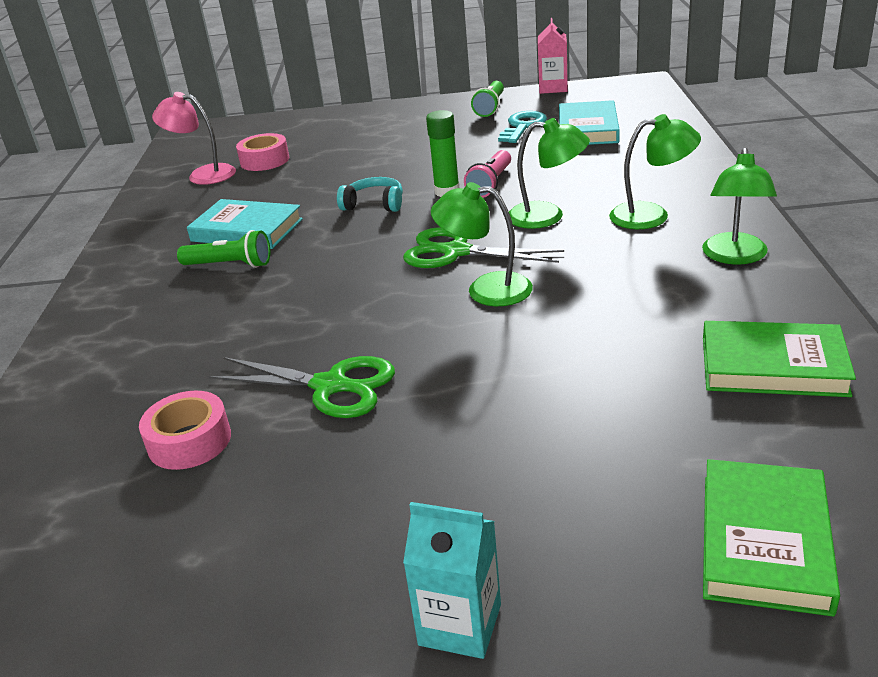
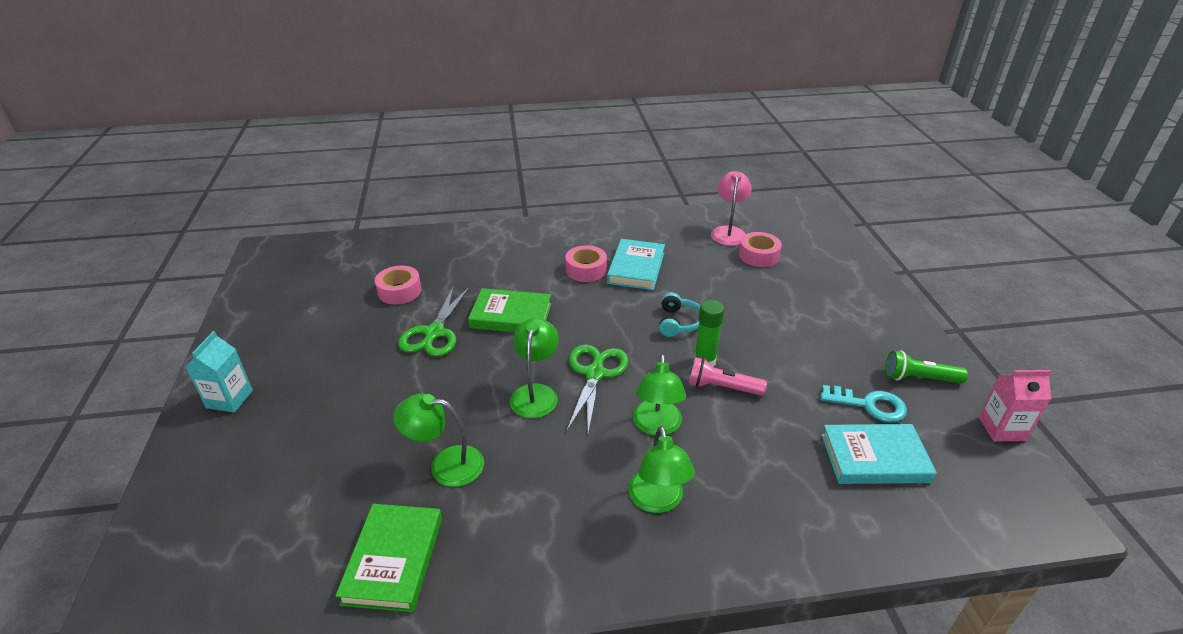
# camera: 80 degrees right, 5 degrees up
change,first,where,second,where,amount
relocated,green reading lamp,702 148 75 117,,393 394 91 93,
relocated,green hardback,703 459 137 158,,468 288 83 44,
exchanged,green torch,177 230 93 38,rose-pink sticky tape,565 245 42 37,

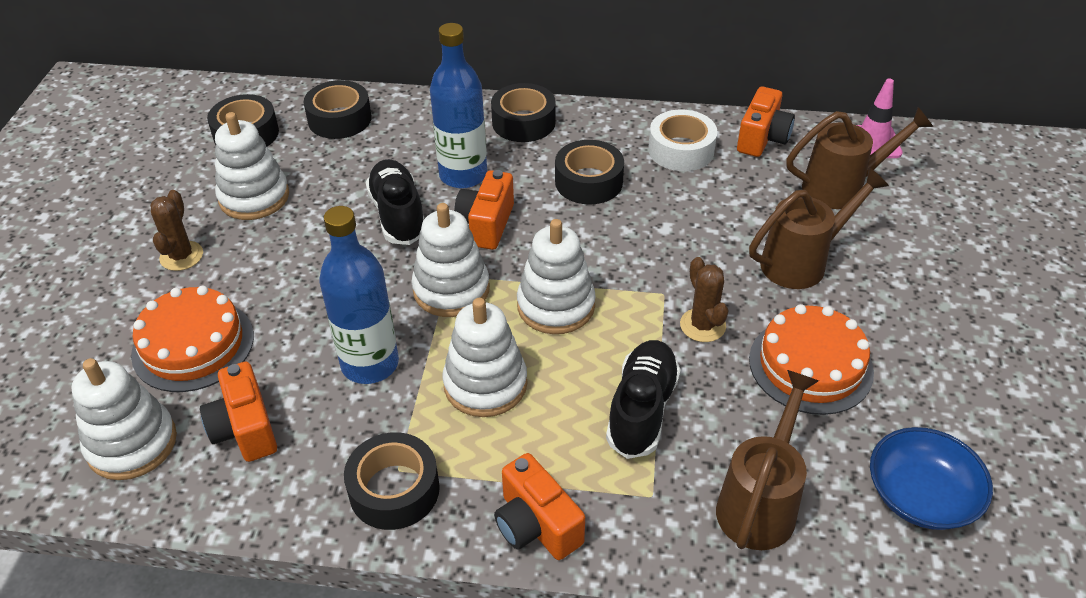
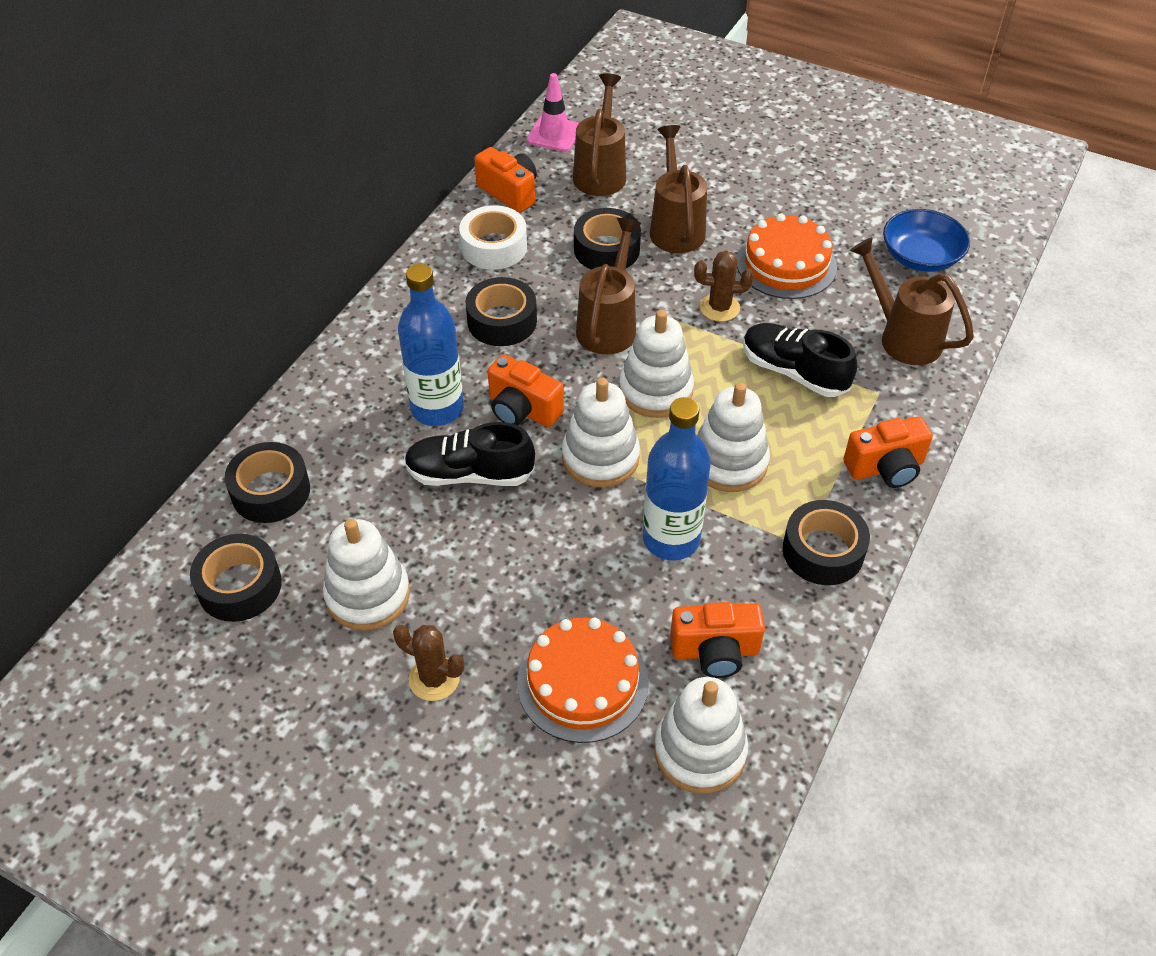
# camera: 70 degrees left, 5 degrees up
change,first,where,second,where,amount
appeared,,,russet watering can,576 218 65 137,
relocated,black sticky tape,491 83 65 59,,574 208 67 61,

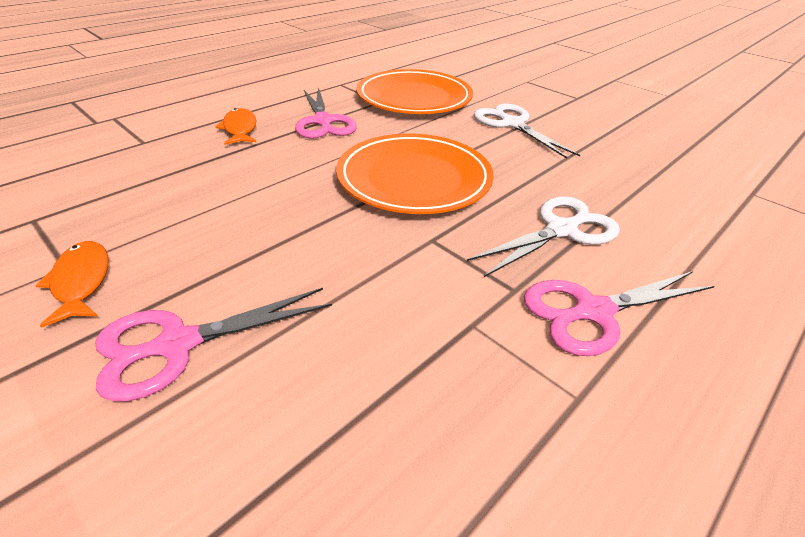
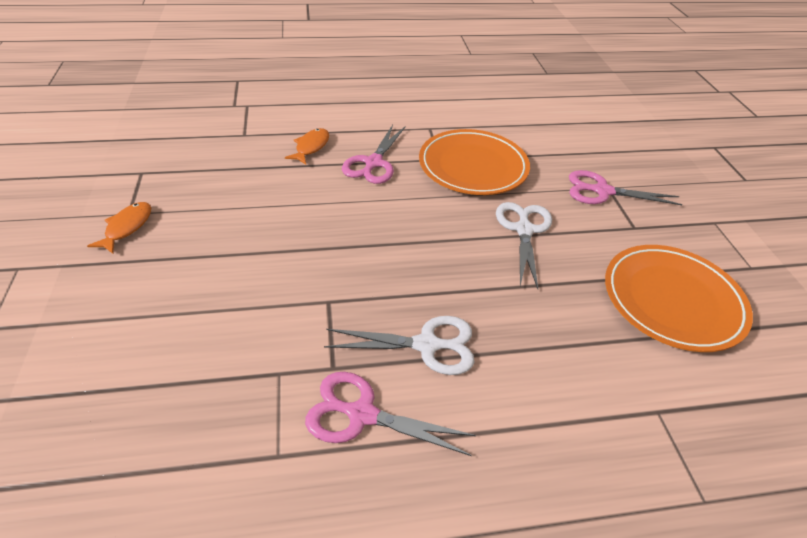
# camera: 35 degrees right, 5 degrees up
change,first,where,second,where,amount
relocated,rose-pink pair of scissors,95 288 237 114,,569 170 113 35,
relocated,orange-coloured flat dish,336 134 158 80,,605 245 148 107,

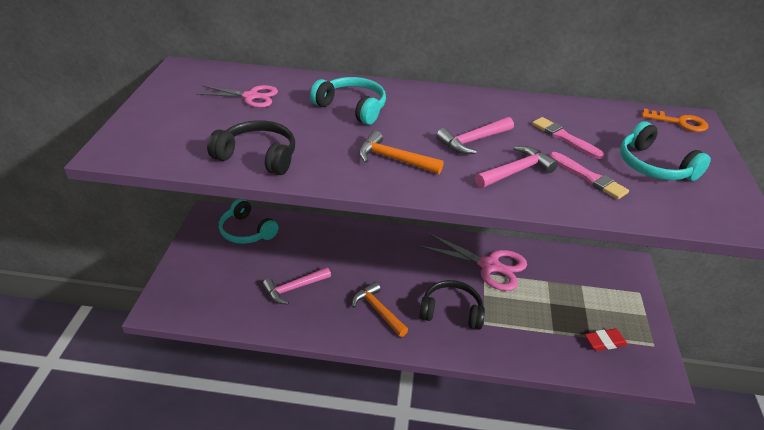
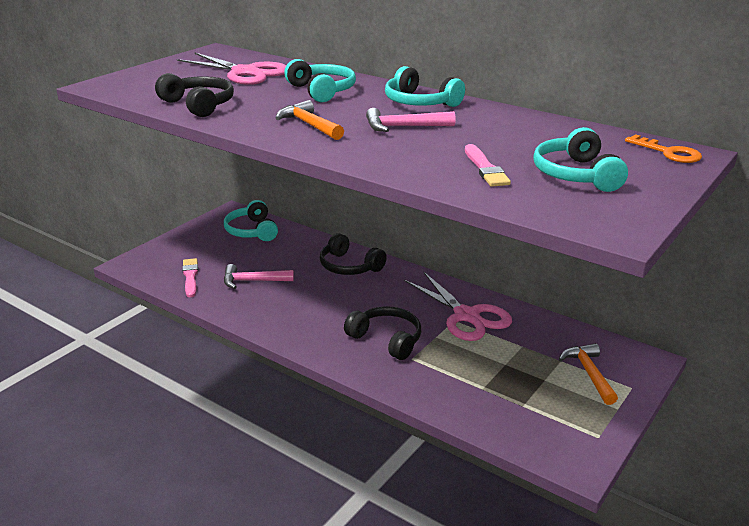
# camera: 30 degrees right, 10 degrees down
change,first,where,second,where,amount
missing,rose-pink hammer,475 146 83 42,,,
missing,red pencil eraser,585 328 43 23,,,
appeared,,,black headphones,320 233 67 42,
appeared,,,aqua headphones,385 66 80 41,
relocated,orange-coloured hammer,352 282 56 55,,559 343 59 62,
relocated,rose-pink paintbrush,532 117 72 42,,182 258 16 39,
size,rose-pink pair of scissors,196 85 82 23,,177 52 109 33,x1.64

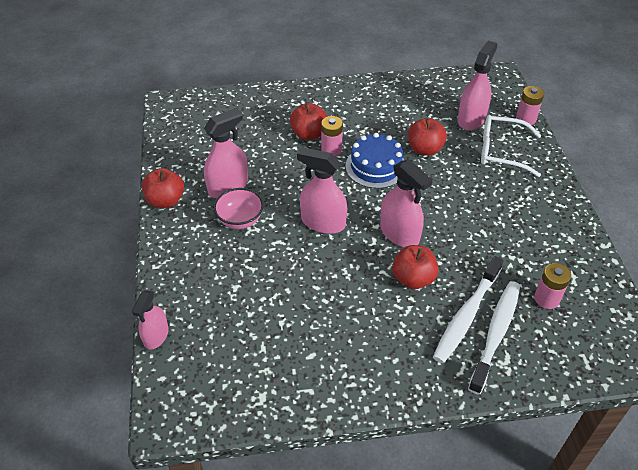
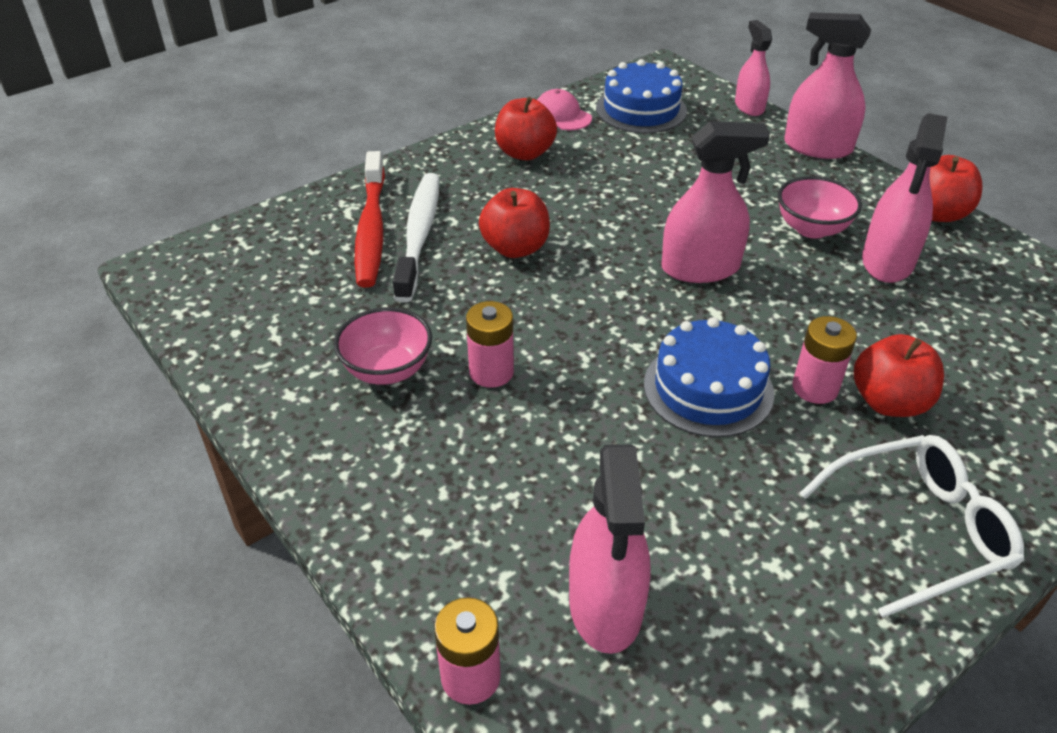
# camera: 150 degrees right, 5 degrees down
change,first,where,second,where,amount
appeared,,,rose-pink bowl,334 307 98 78,
appeared,,,rose-pink baseball cap,537 89 55 41,
appeared,,,blue layer cake,596 59 91 74,
relocated,rose-pink spray cleaner,380 159 52 88,,784 12 87 147,
relocated,red apple,408 118 39 38,,495 97 62 63,
relocated,pure white glasses,481 115 60 62,,800 435 224 183,
relocated,rose-pink power cell,534 263 37 46,,466 301 48 87,
colour,pure white toothbrush,468 281 52 114,red toothbrush,354 151 31 137,

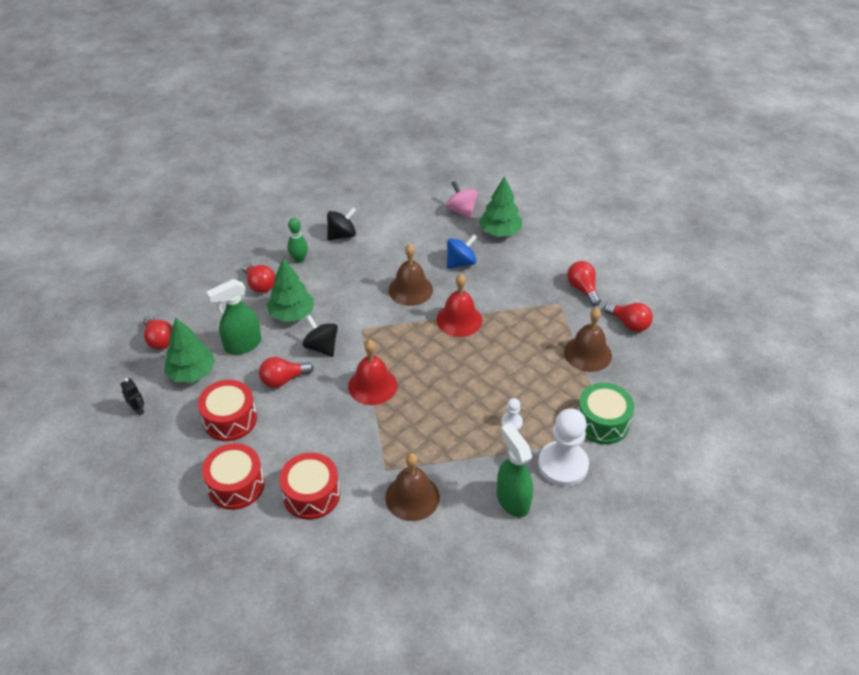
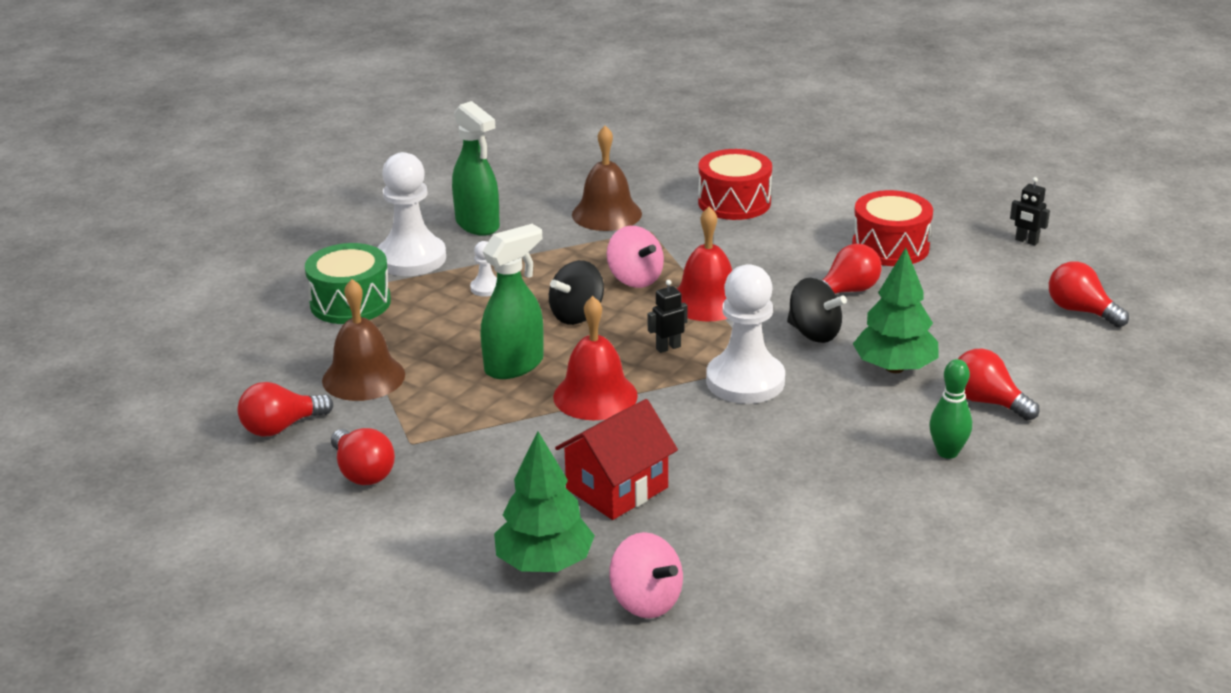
# camera: 170 degrees right, 15 degrees down
change,first,where,second,where,amount
missing,green tree,164 318 51 65,,,
missing,red snare drum,202 443 63 67,,,
missing,russet hand bell,389 244 44 62,,,
appeared,,,rose-pink whirligig,606 226 58 62,
appeared,,,black toy robot,648 280 40 73,
appeared,,,pure white chess pawn,706 264 79 140,
relocated,green spray cleaner,206 279 56 76,,480 224 64 155,
relocated,black whirligig,327 207 29 34,,549 260 55 65,
exchanged,blue whirligig,447 235 30 34,red cottage,555 399 123 121,
spun,red bulb,604 303 49 29,,237 382 96 55,60 degrees counterclockwise

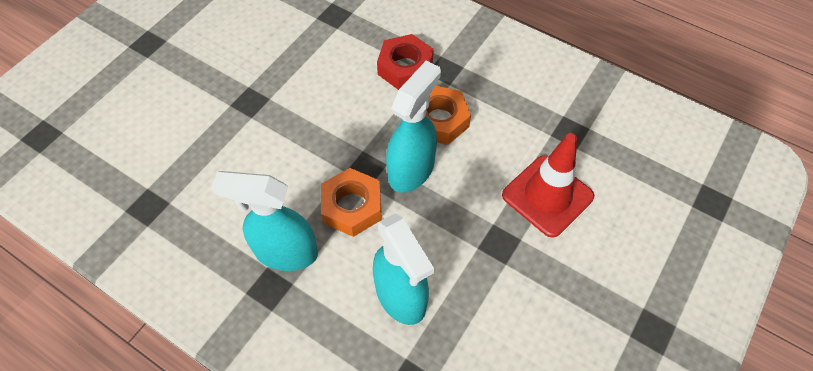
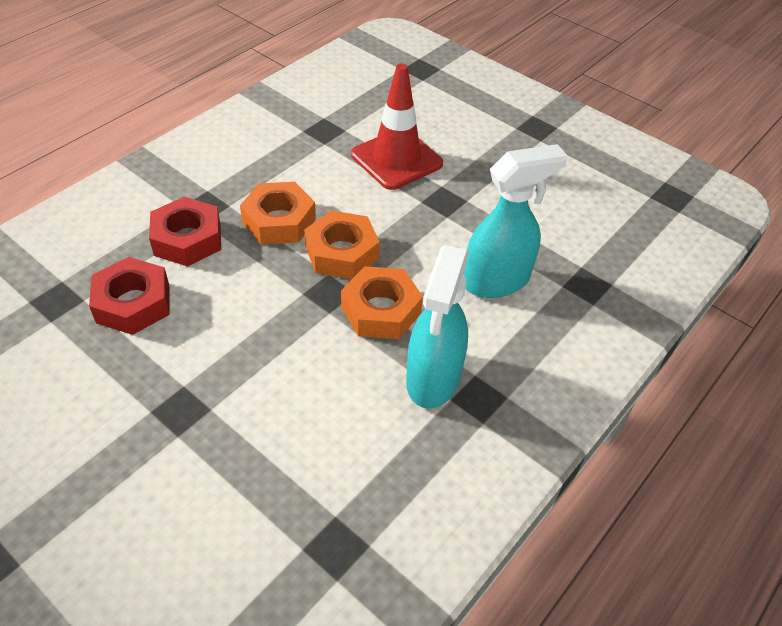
# camera: 85 degrees left, 10 degrees down
change,first,where,second,where,amount
appeared,,,red nut,89 257 81 78,
exchanged,aqua spray cleaner,386 60 55 133,orange-coloured nut,304 211 76 68,

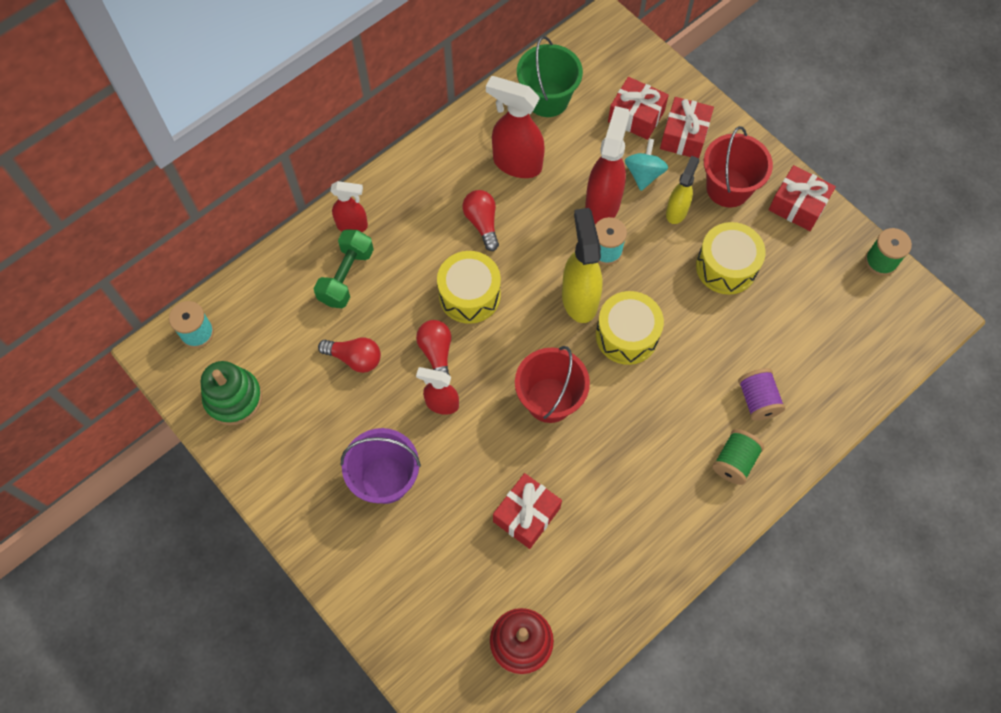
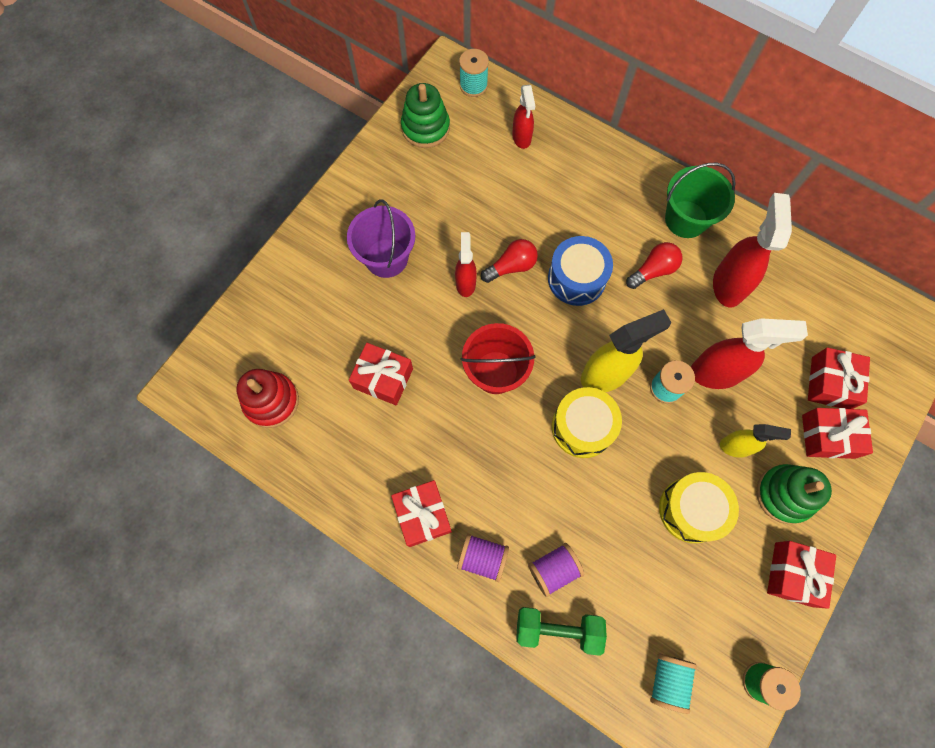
# camera: 75 degrees right, 5 degrees up
change,first,where,second,where,amount
missing,red bulb,318 337 63 36,,,
missing,aqua whirligig,625 139 43 52,,,
appeared,,,red gift,391 480 61 67,
appeared,,,aqua spool,650 653 47 61,
relocated,green hand weight,314 229 60 79,,516 607 91 49,
relocated,red spray cleaner,331 181 37 51,,512 85 23 64,
relocated,green sand bucket,517 36 66 81,,665 163 71 75,
exchanged,red sand bucket,704 126 69 81,green ring stacker,756 464 76 60,
colour,yellow snare drum,437 251 64 73,blue snare drum,548 236 65 70,
colour,green spool,712 429 52 56,purple spool,457 534 52 48,

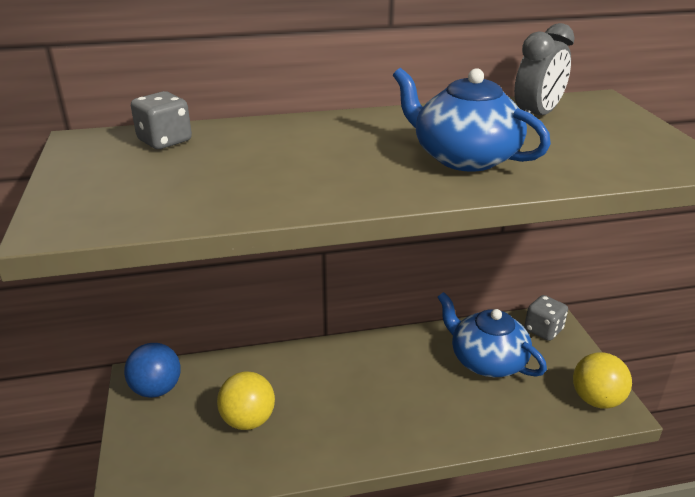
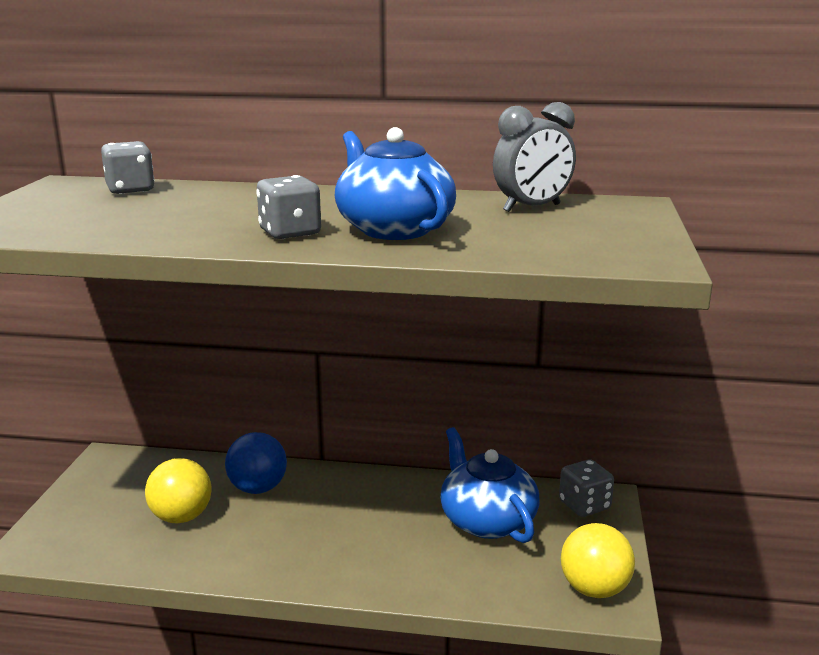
# camera: 20 degrees right, 10 degrees down
change,first,where,second,where,amount
appeared,,,ash-grey die,256 175 65 64,
relocated,blue ball,124 343 57 55,,225 432 62 62,

